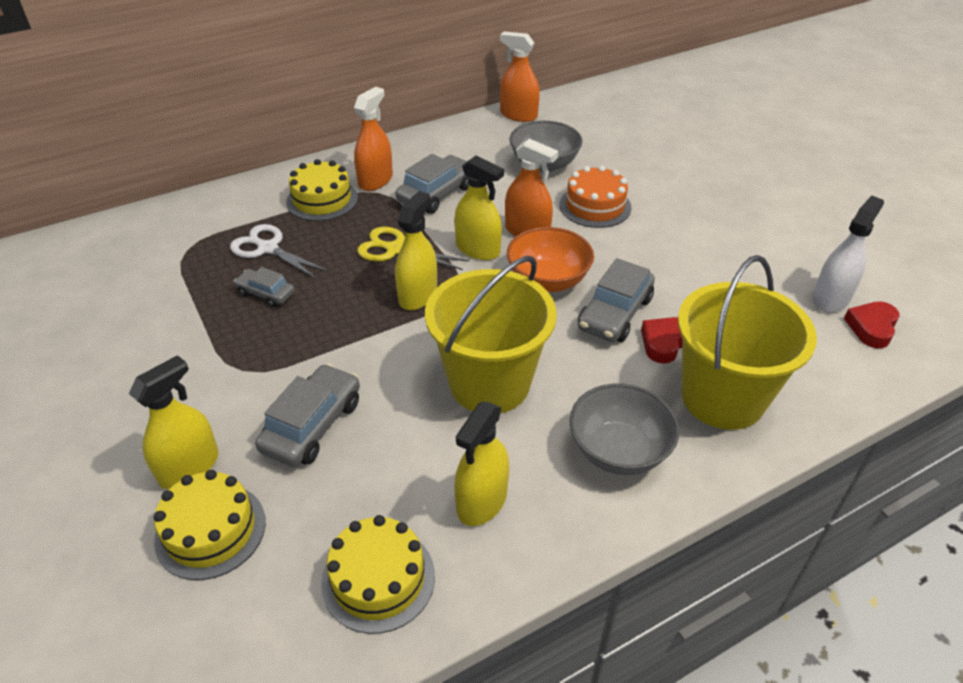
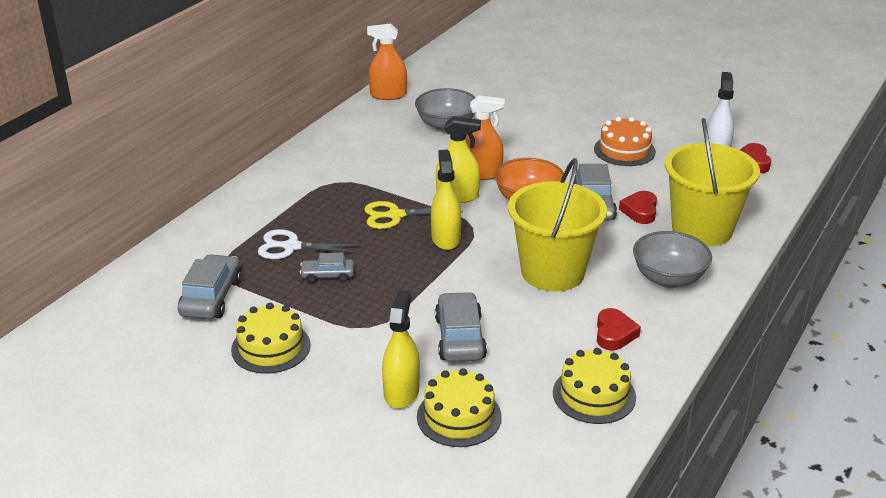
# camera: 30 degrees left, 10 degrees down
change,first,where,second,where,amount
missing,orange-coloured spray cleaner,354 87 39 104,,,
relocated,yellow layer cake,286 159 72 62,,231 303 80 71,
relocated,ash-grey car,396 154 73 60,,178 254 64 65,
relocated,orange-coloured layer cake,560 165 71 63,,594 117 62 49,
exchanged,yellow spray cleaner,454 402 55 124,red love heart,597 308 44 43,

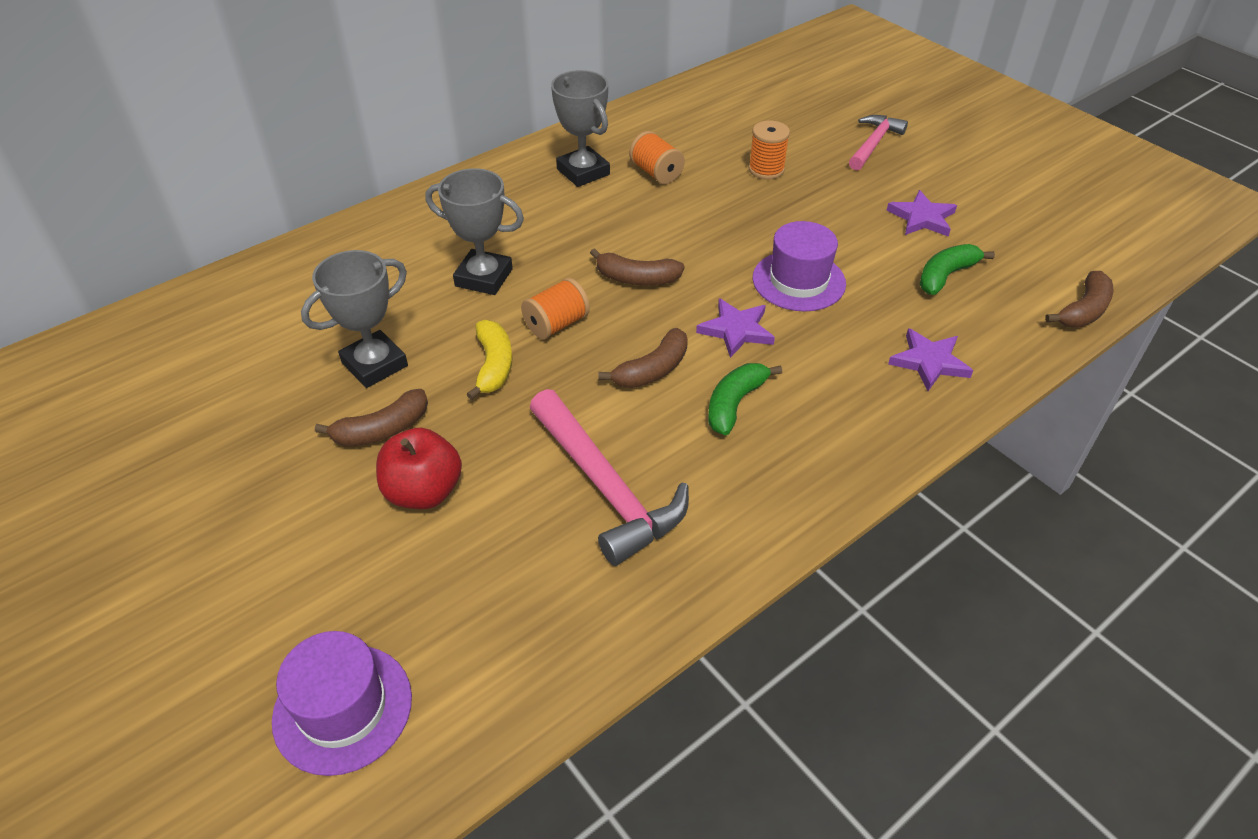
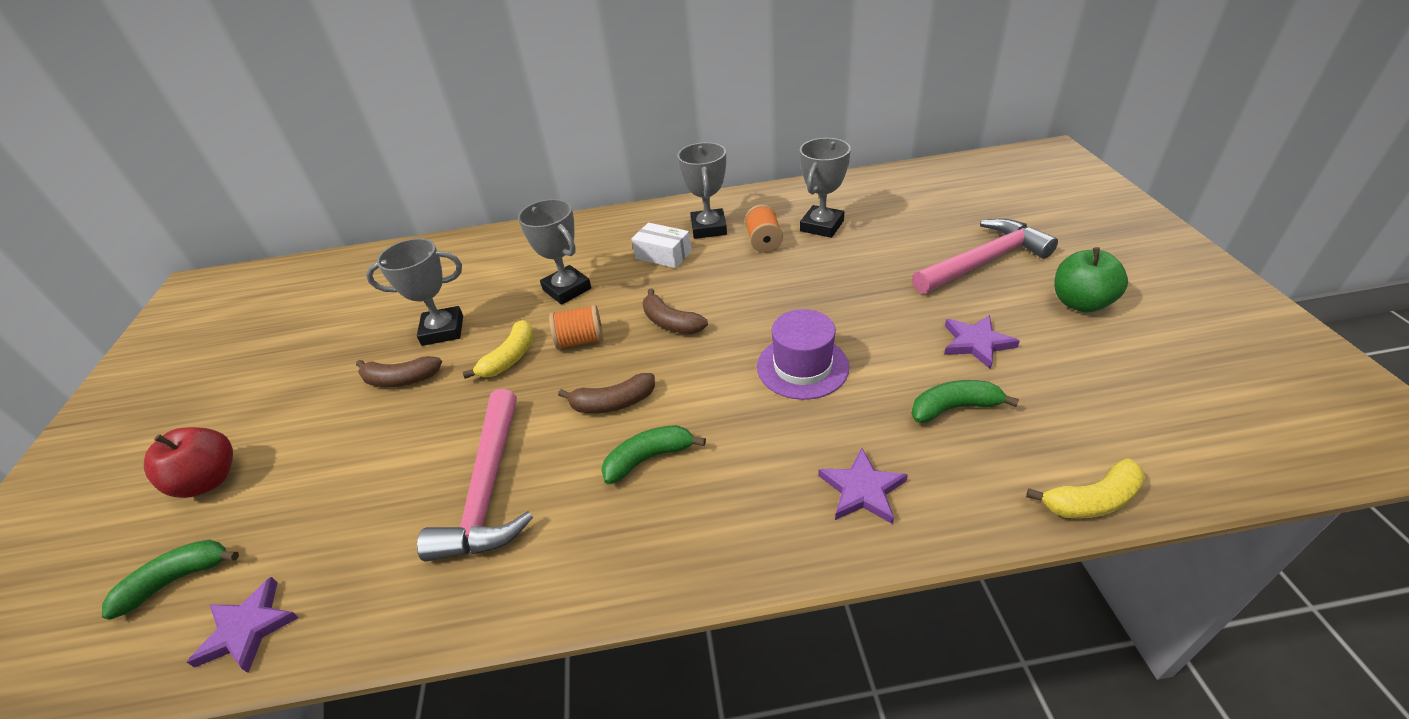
# camera: 35 degrees right, 5 degrees down
change,first,where,second,where,amount
missing,orange-coloured spool,749 120 41 60,,,
appeared,,,pure white box,631 223 60 45,
appeared,,,ash-grey award cup,800 138 51 100,
appeared,,,green apple,1054 247 74 65,
relocated,red apple,376 428 86 81,,144 427 89 71,
relocated,purple star,696 298 79 60,,187 577 112 96,
exchanged,purple top hat,272 631 140 145,green banana,102 539 137 81,
colour,russet banana,1045 271 68 57,yellow banana,1026 458 119 61,
size,rose-pink hammer,849 115 59 55,,912 218 146 76,x1.59

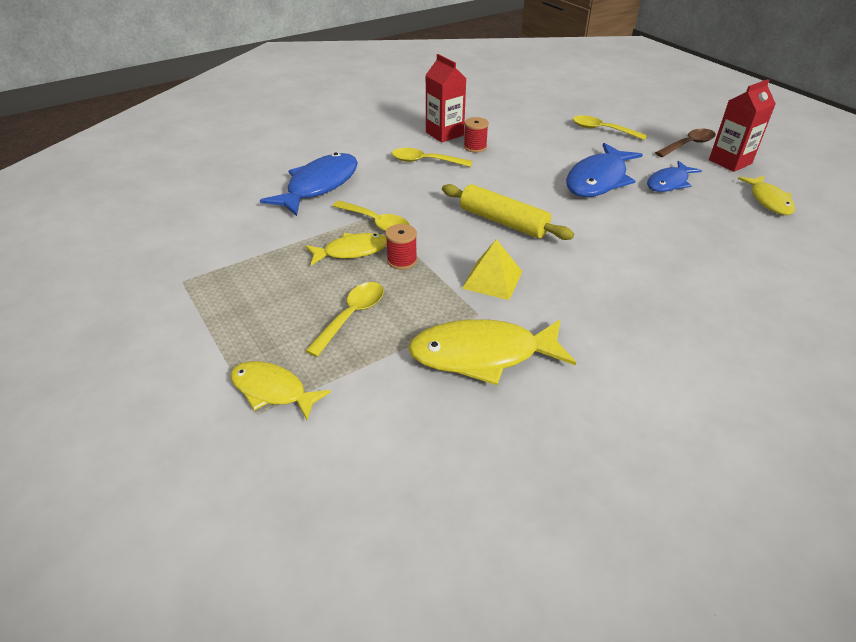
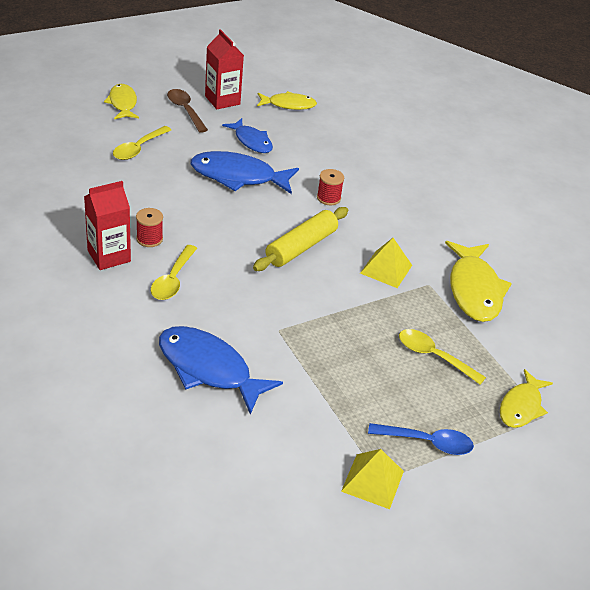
# camera: 90 degrees left, 0 degrees up
change,first,where,second,where,amount
missing,yellow tablespoon,333 201 77 31,,,
appeared,,,yellow solid pyramid,341 449 63 60,
appeared,,,blue tablespoon,368 423 106 32,
relocated,yellow fish figure,305 233 82 32,,104 84 35 35,
relocated,red spool,385 224 32 46,,317 169 27 36,
spun,blue fish figure,566 143 77 54,,190 151 109 43,150 degrees clockwise

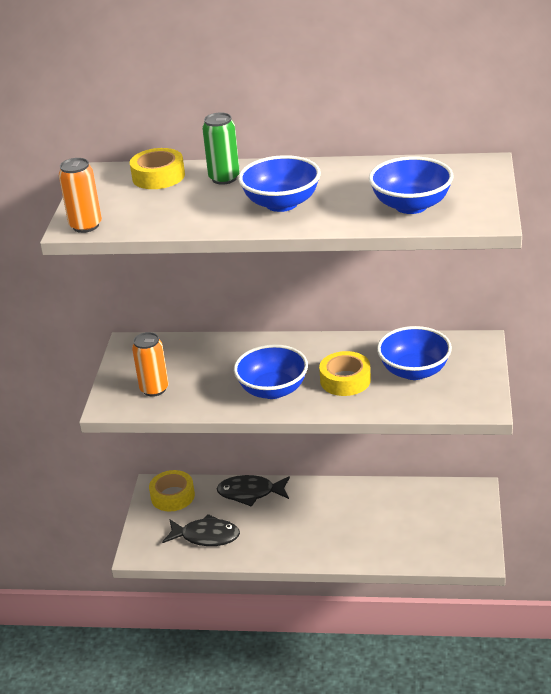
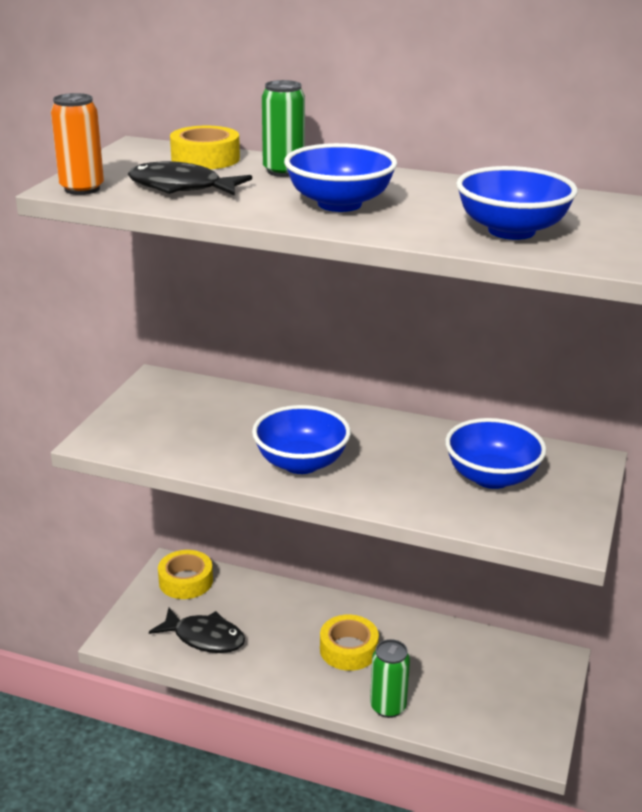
# camera: 10 degrees right, 5 degrees down
change,first,where,second,where,amount
missing,orange-coloured tin,132 332 37 65,,,
appeared,,,green tin,370 639 40 79,
relocated,black fish figure,217 475 73 32,,128 161 124 35,
relocated,yellow sticky tape,319 351 52 45,,320 615 59 56,

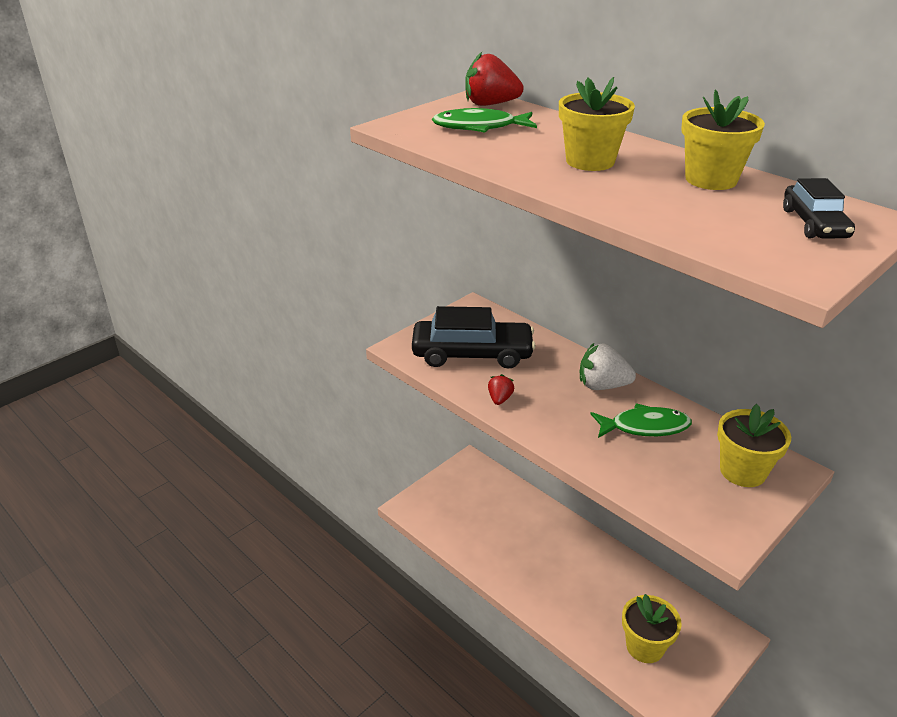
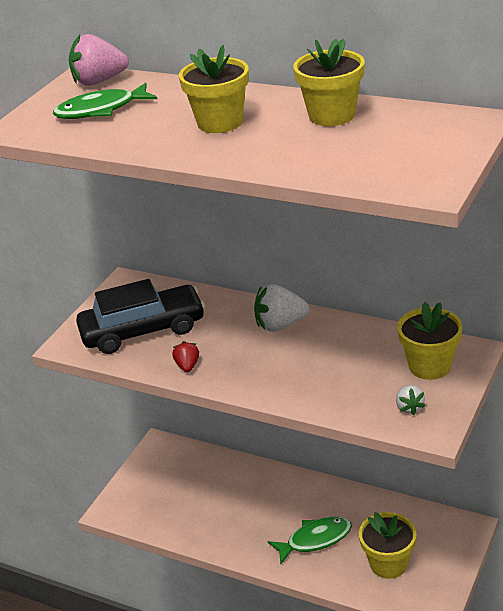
# camera: 15 degrees left, 0 degrees up
change,first,where,second,where,amount
missing,black car,783 178 72 60,,,
appeared,,,pure white berry,396 385 29 30,
relocated,green fish figure,591 403 101 35,,268 517 84 48,
colour,red berry,465 52 59 54,rose-pink berry,69 34 60 52,

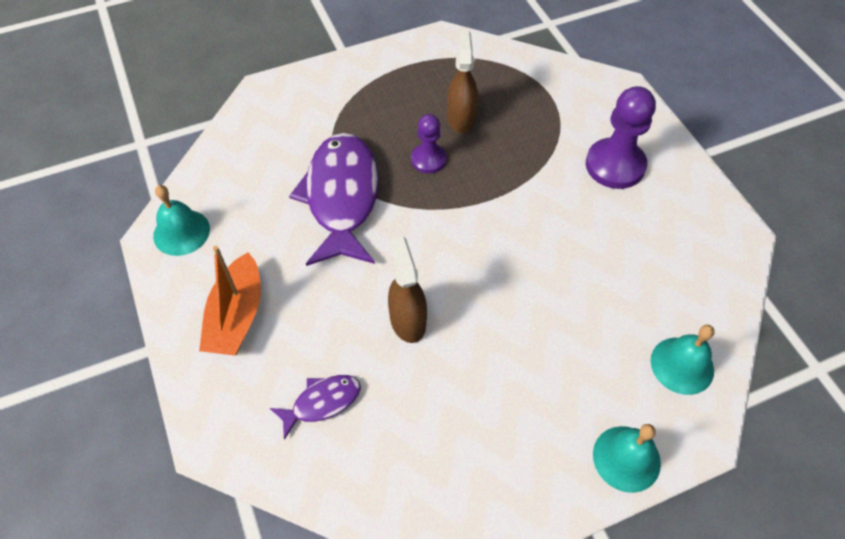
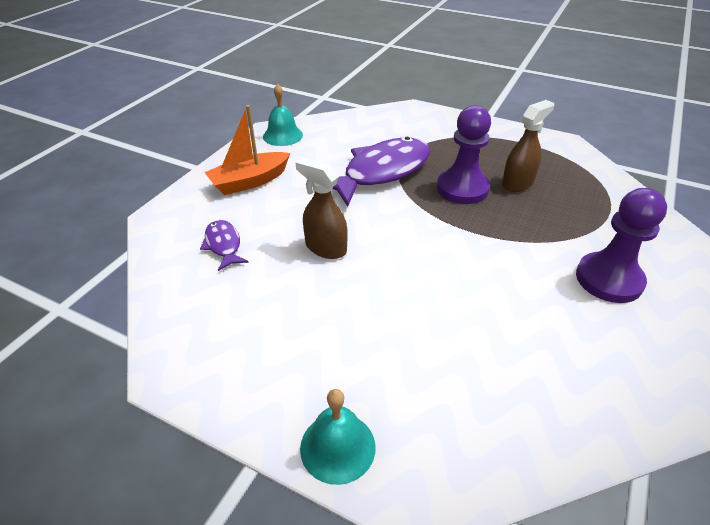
# camera: 50 degrees right, 15 degrees down
change,first,where,second,where,amount
missing,aqua hand bell,651 325 63 70,,,
spun,purple fish figure,270 375 91 65,,200 220 49 51,135 degrees counterclockwise
spun,russet spray cleaner,388 236 39 107,,296 158 52 101,90 degrees counterclockwise
size,purple chess pawn,411 114 36 60,,437 105 54 99,x1.66

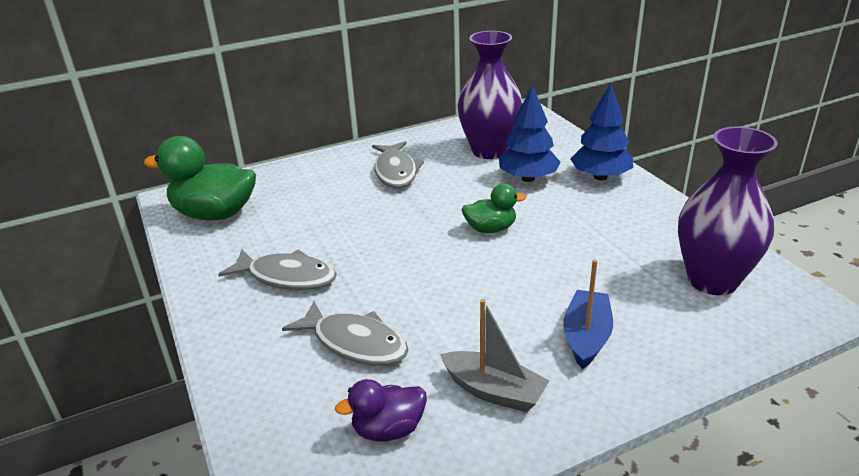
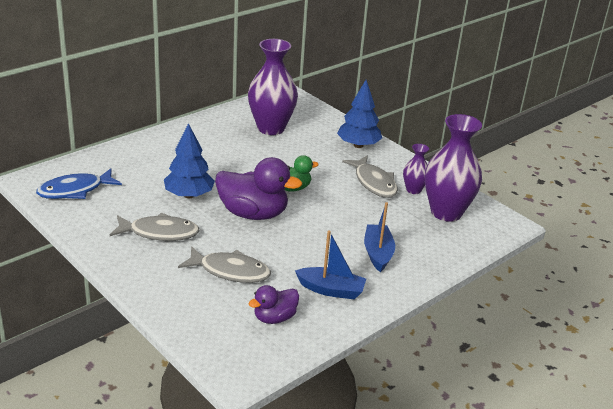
# camera: 20 degrees left, 0 degrees up
change,first,where,second,where,amount
appeared,,,purple toy duck,215 157 87 63,
appeared,,,purple flower vase,403 144 26 50,
relocated,ash-grey fish figure,372 141 52 47,,342 155 56 43,
relocated,blue tree,499 85 62 97,,164 123 51 75,
exchanged,green toy duck,144 136 112 84,blue fish figure,36 168 86 31,
colour,ash-grey boat,440 299 110 113,blue boat,295 231 71 69,

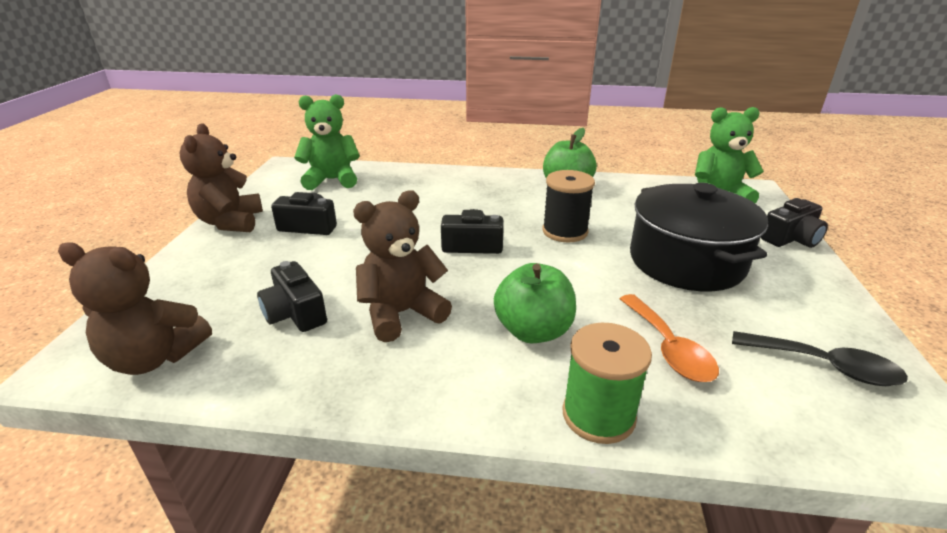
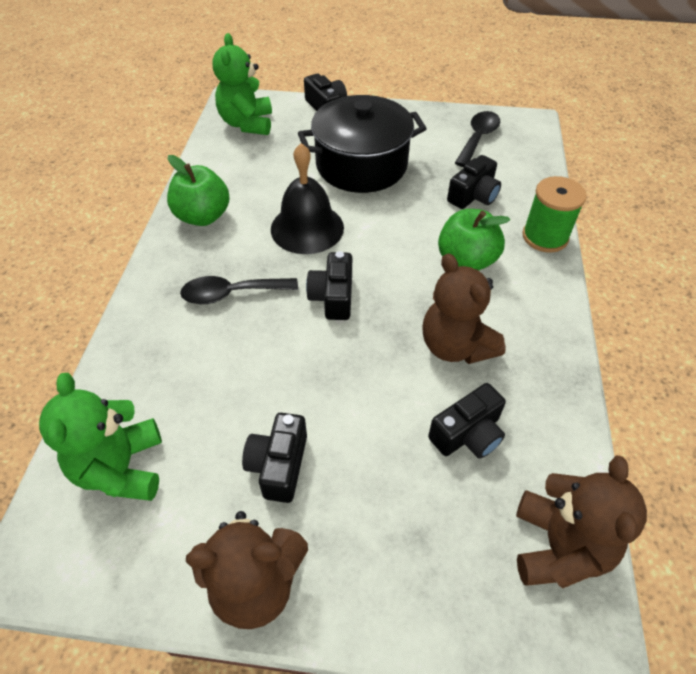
# camera: 90 degrees left, 20 degrees up
change,first,where,second,where,amount
appeared,,,black tablespoon,180 276 118 28,
exchanged,black spool,542 170 53 72,black hand bell,271 143 73 111,
exchanged,orange-coloured tablespoon,620 294 99 88,black camera,447 155 54 54,

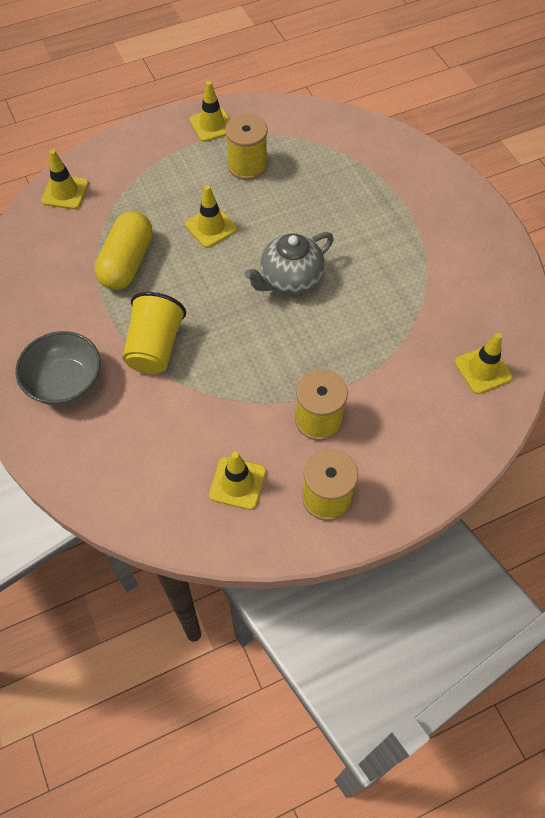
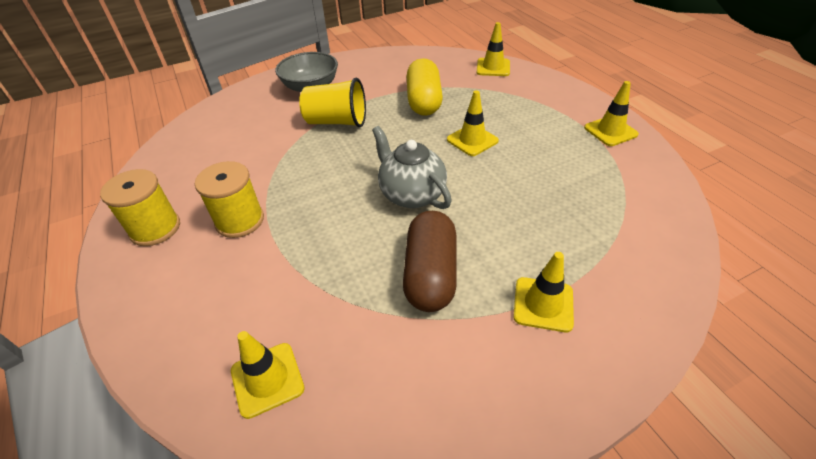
# camera: 90 degrees right, 15 degrees down
change,first,where,second,where,amount
missing,yellow spool,225 114 43 66,,,
appeared,,,russet capsule,403 211 54 101,
relocated,yellow traffic cone,209 452 57 58,,513 252 61 80,
spun,yellow capsule,94 211 59 79,,407 58 36 58,75 degrees clockwise

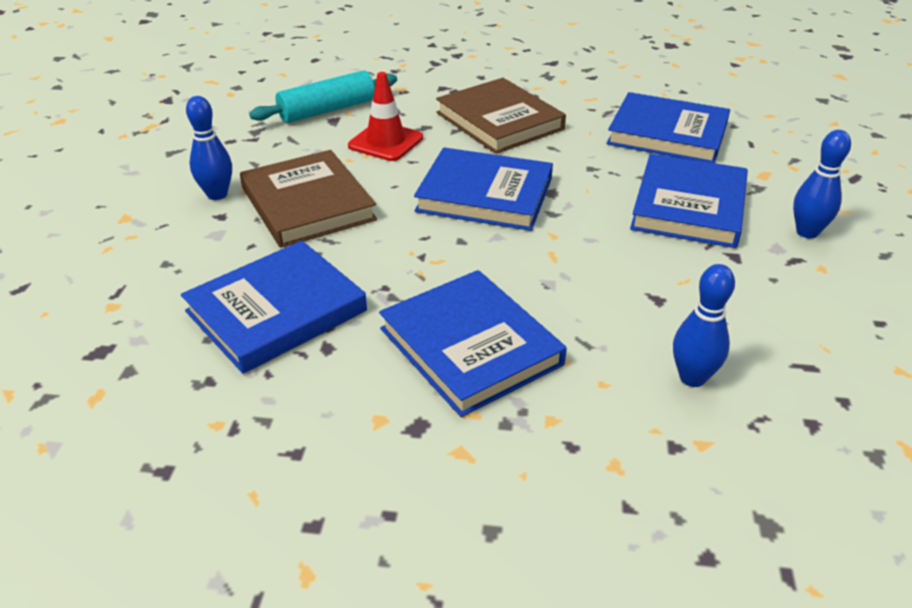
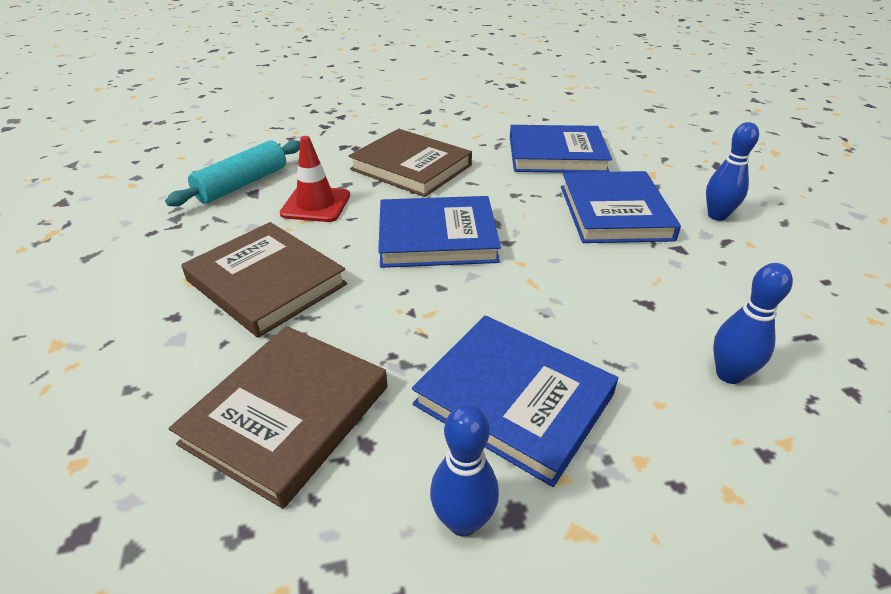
# camera: 20 degrees left, 0 degrees up
change,first,where,second,where,amount
relocated,blue tenpin,186 96 46 104,,430 404 69 133,
colour,blue hardback,181 241 186 133,russet hardback,169 326 219 183,

